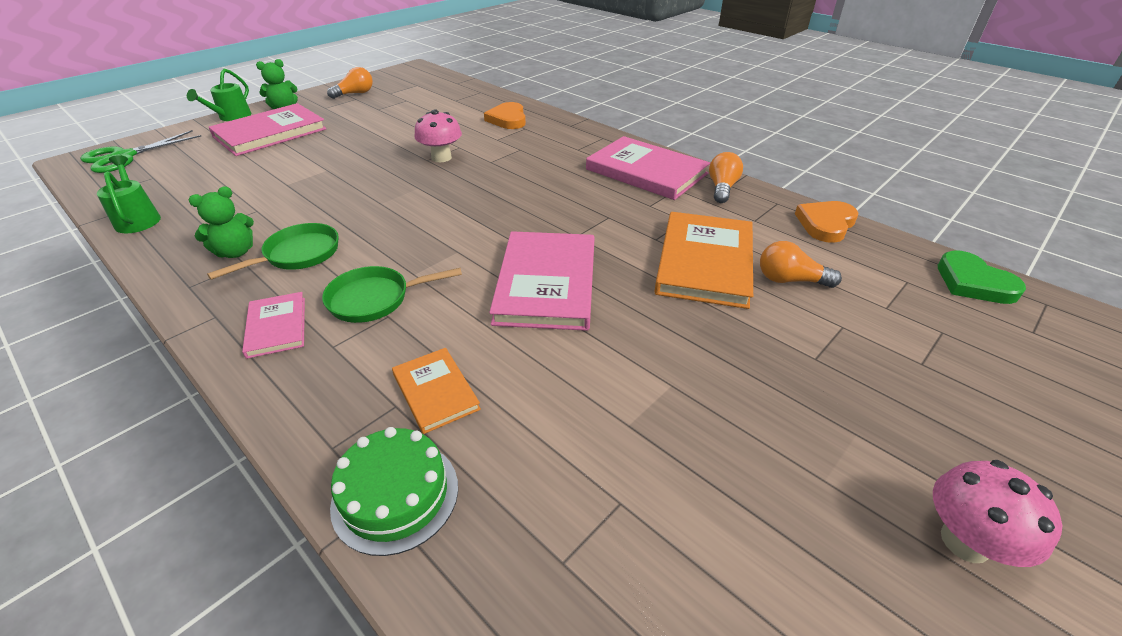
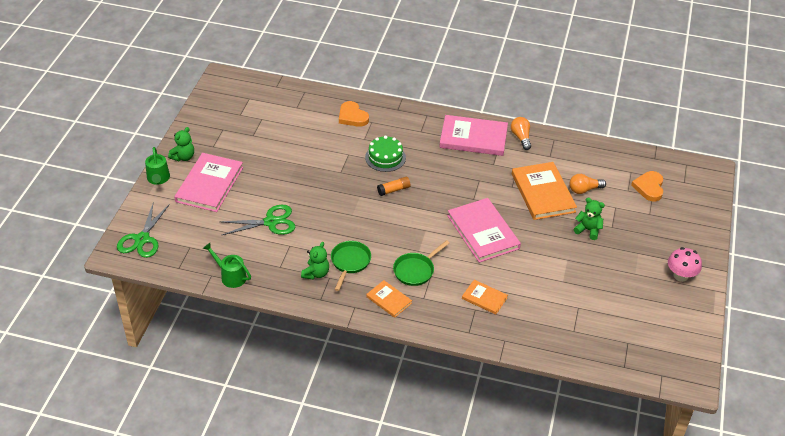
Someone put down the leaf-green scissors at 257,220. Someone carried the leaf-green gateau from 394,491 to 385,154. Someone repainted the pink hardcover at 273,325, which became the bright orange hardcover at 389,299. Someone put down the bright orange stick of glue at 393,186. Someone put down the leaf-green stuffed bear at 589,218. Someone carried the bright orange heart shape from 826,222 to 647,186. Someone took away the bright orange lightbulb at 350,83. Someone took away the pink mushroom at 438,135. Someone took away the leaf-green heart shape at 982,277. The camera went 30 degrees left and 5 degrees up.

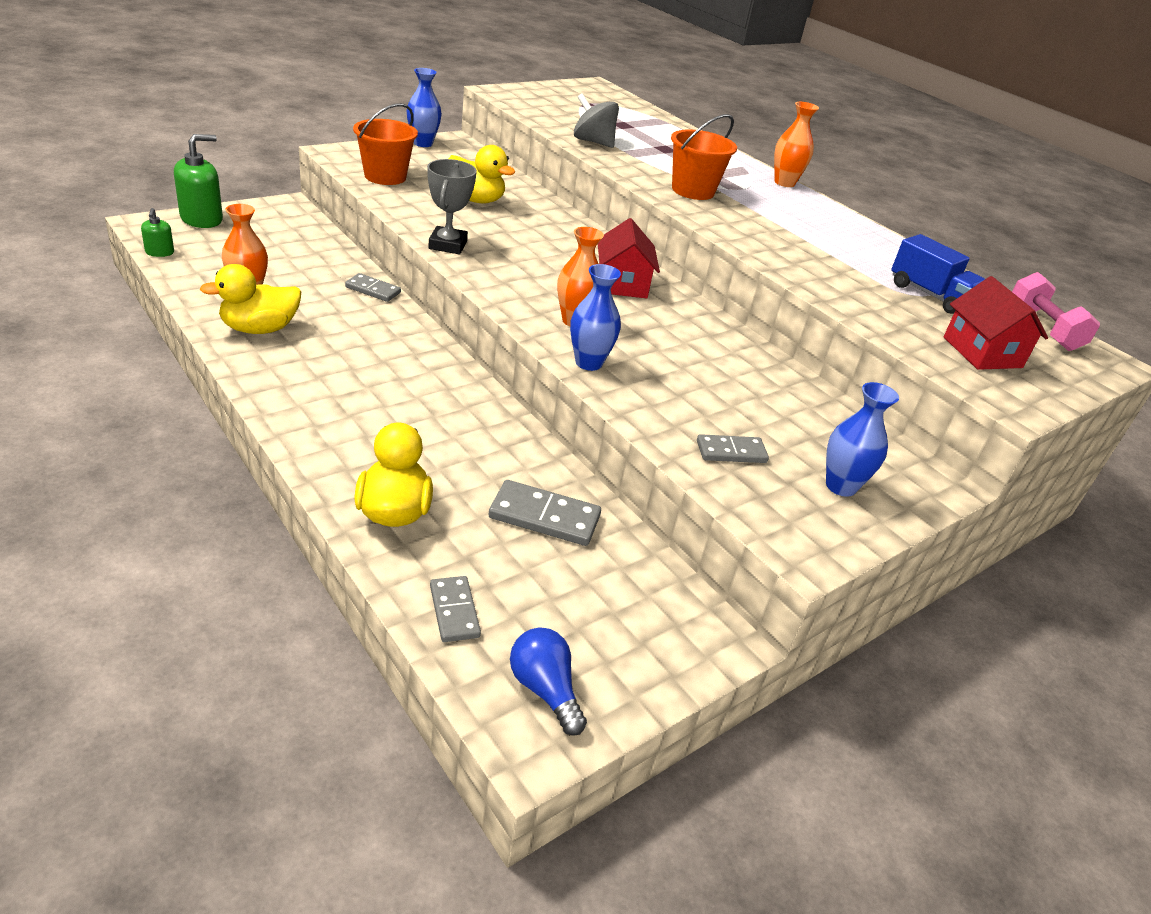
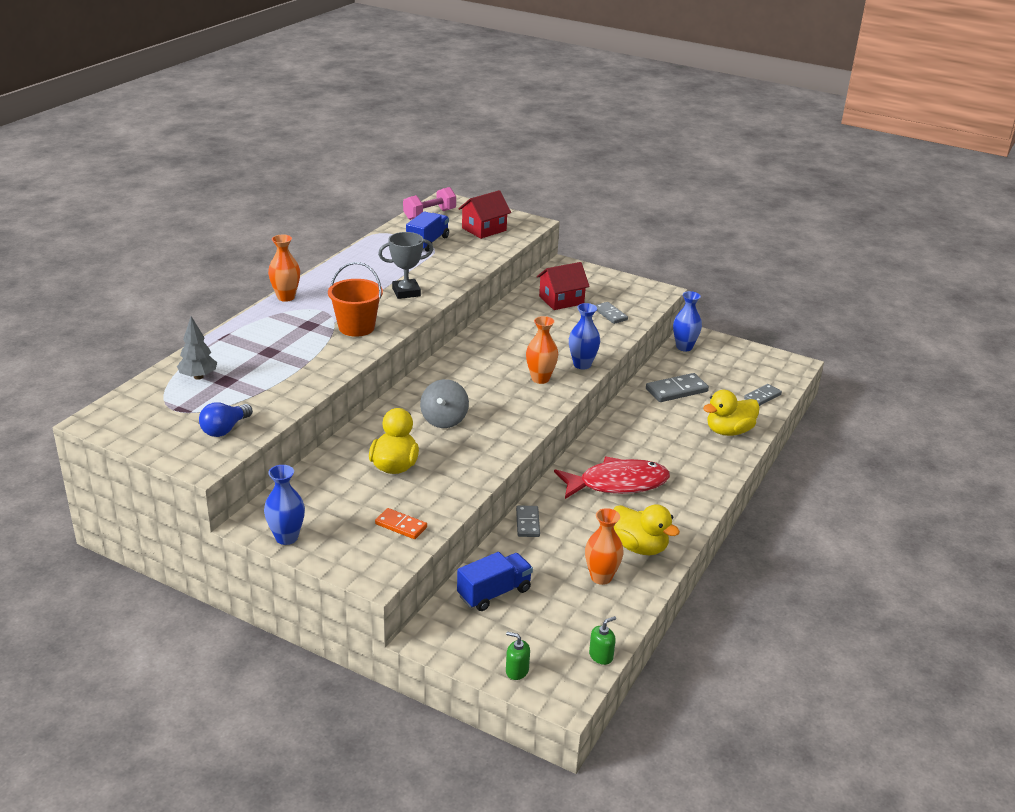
Someone put down the ash-grey tree at 197,348. Someone carried the blue lightbulb from 548,681 to 226,419. Someone swapped the bright orange pail at 385,144 for the bright orange domino tile at 401,523. Someone carried the ash-grey prize cup from 452,206 to 405,265. Someone carried the ash-grey spinning top from 596,120 to 444,403. Someone put down the blue toy truck at 495,581. Someone scaled the leaf-green soap dispenser at 198,181 by 0.52. Someone carried the red house from 629,258 to 563,286. Someone put down the red fish figure at 612,478. Someone rotated the ash-grey domino tile at 545,513 by 75 degrees clockwise. Someone carried the blue flower vase from 862,439 to 687,321. The camera went 110 degrees left and 5 degrees down.

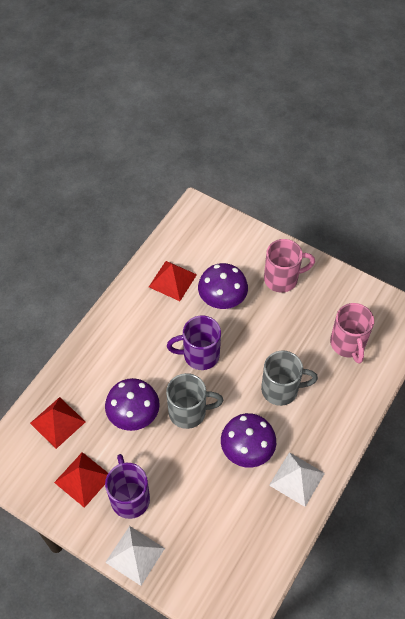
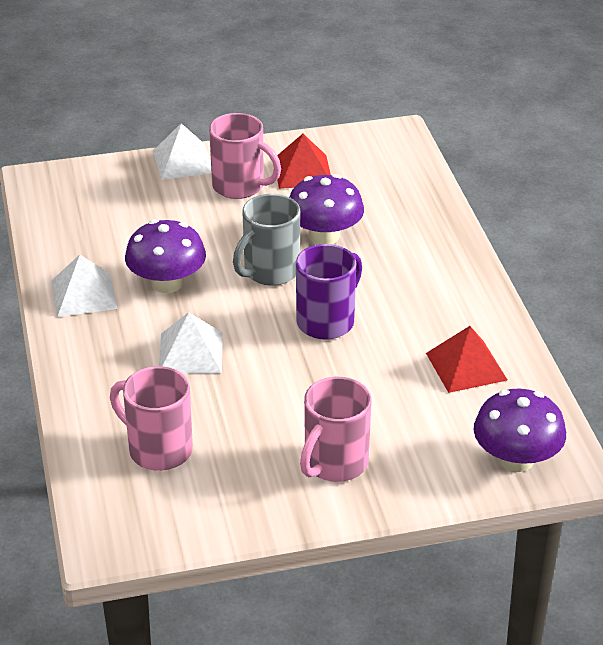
Someone swapped the ash-grey mug at 289,378 for the snow-white pyramid at 191,343. Someone repainted the royal purple mug at 127,486, which became the pink mug at 245,156. Someone carried the royal purple mushroom from 223,286 to 520,430. Someone took away the red pyramid at 58,423. The camera went 135 degrees right and 20 degrees down.

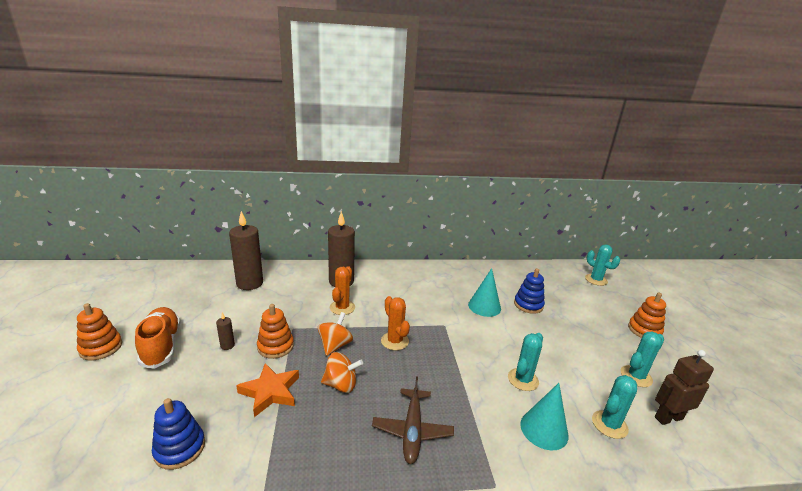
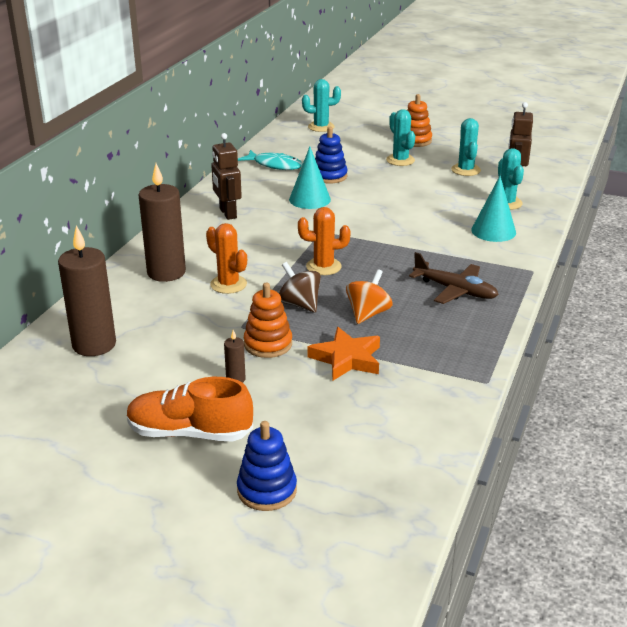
Someone put down the russet robot figure at 226,176. Someone carried the blue ring stacker from 178,434 to 267,466. Someone put down the aqua fish figure at 270,160. Someone repainted the bright orange spinning top at 335,334, which became the russet spinning top at 300,287. Someone carried the aqua saguaro cactus from 525,362 to 400,137. Someone took away the bright orange ring stacker at 99,331. The camera went 60 degrees left and 5 degrees up.

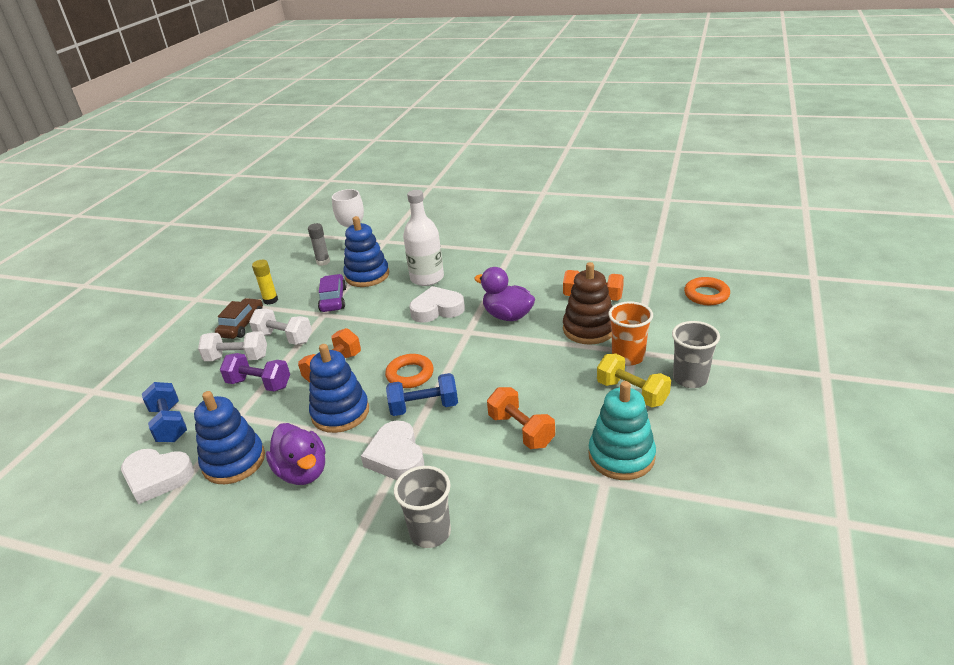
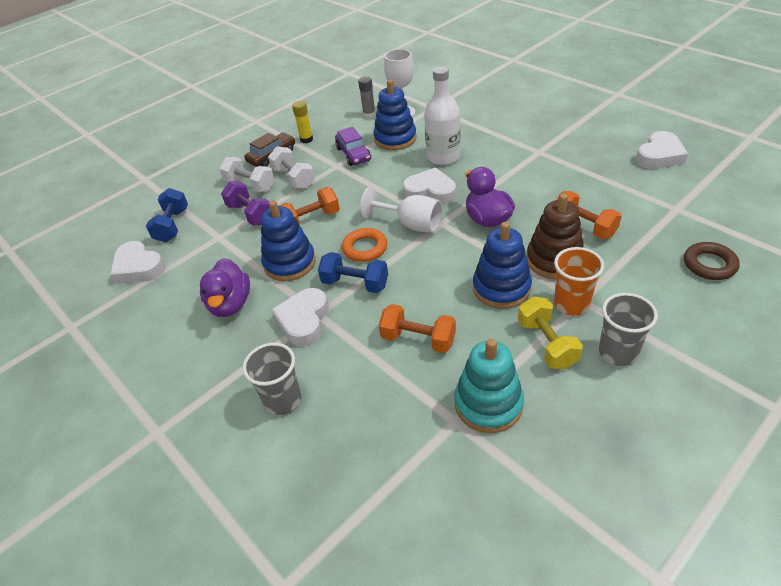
Someone rotated the royal purple car at 332,293 by 135 degrees clockwise. Someone put down the snow-white chalice at 401,210. Someone rotated the bright orange free weight at 521,418 by 60 degrees counterclockwise. Someone carried the blue ring stacker from 229,437 to 502,265. Someone put down the snow-white heart shape at 662,150. Someone repainted the bright orange ring at 707,291, which became the russet ring at 712,261. The camera went 30 degrees right and 10 degrees up.

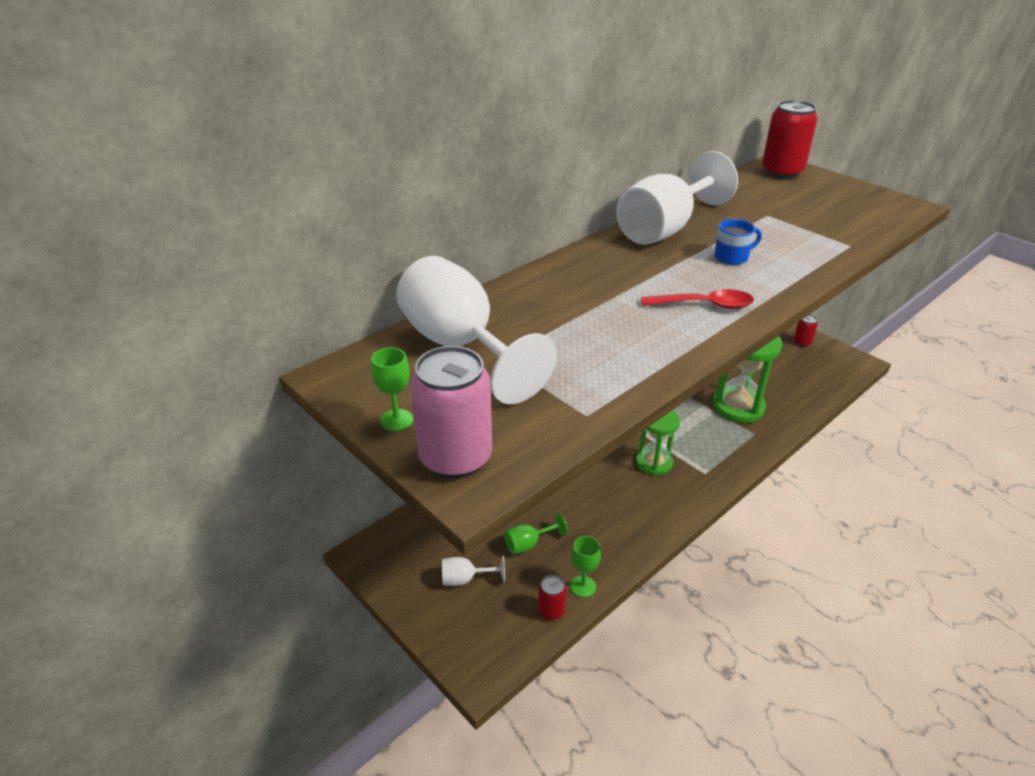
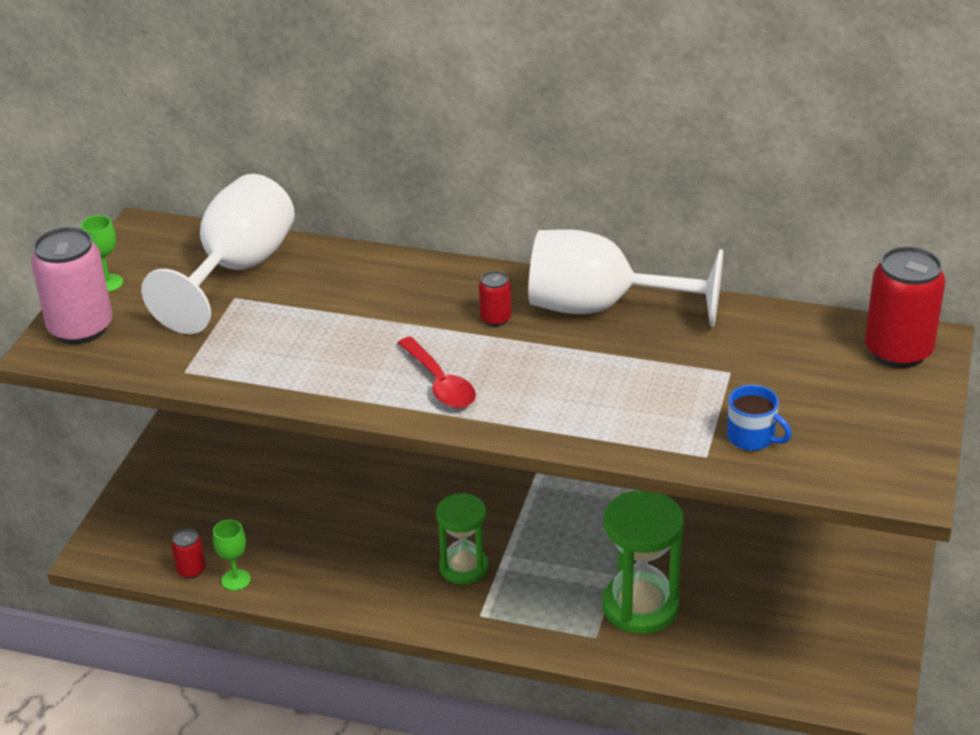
Someone carried the red soda can from 806,331 to 495,298. Someone carried the blue mug from 738,242 to 759,418. Someone took away the snow-white chalice at 473,571. Someone took away the leaf-green chalice at 536,533. The camera went 60 degrees right and 0 degrees up.

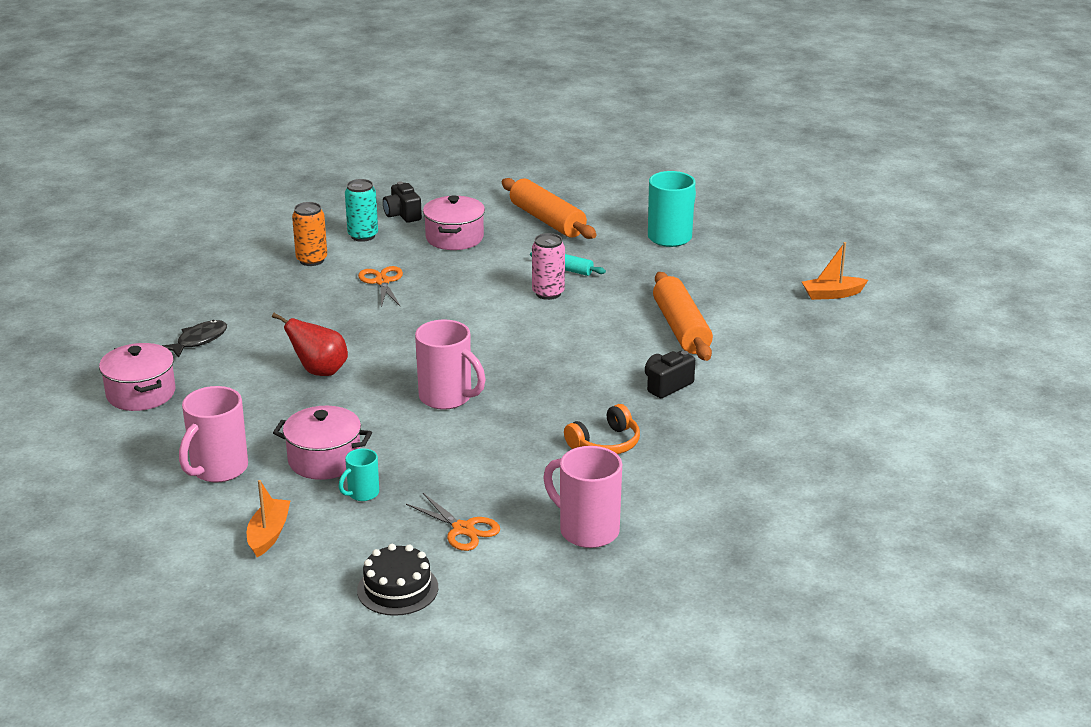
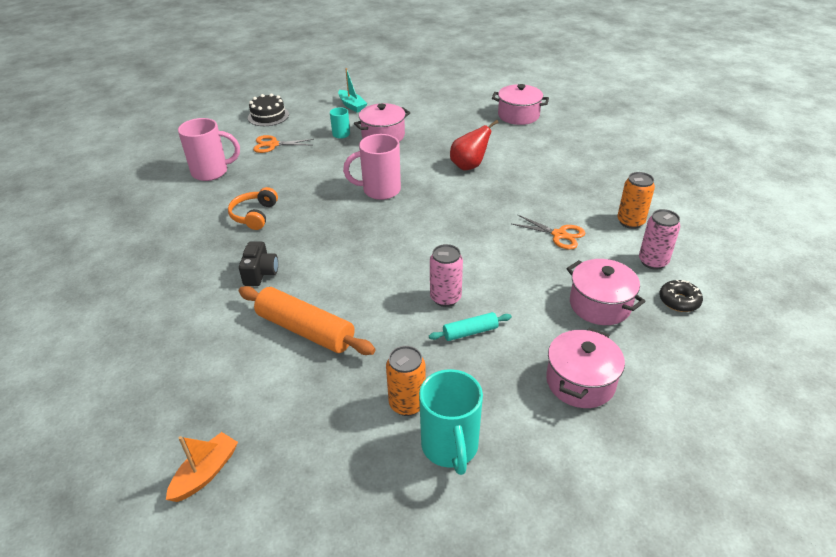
Someone repainted the bright orange sailboat at 268,518, which became the aqua sailboat at 352,90. Someone put down the bright orange soda can at 406,381. Someone swapped the bright orange rolling pin at 549,208 for the pink cooking pot at 585,368. Someone repainted the aqua soda can at 361,210, which became the pink soda can at 659,239. Someone swapped the ebony camera at 402,202 for the ebony doughnut at 681,296. Someone took away the ebony fish figure at 194,339. Someone took away the pink mug at 213,434. The camera went 135 degrees right and 10 degrees up.

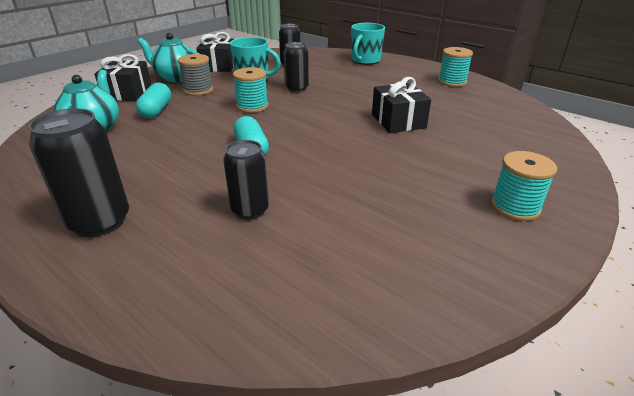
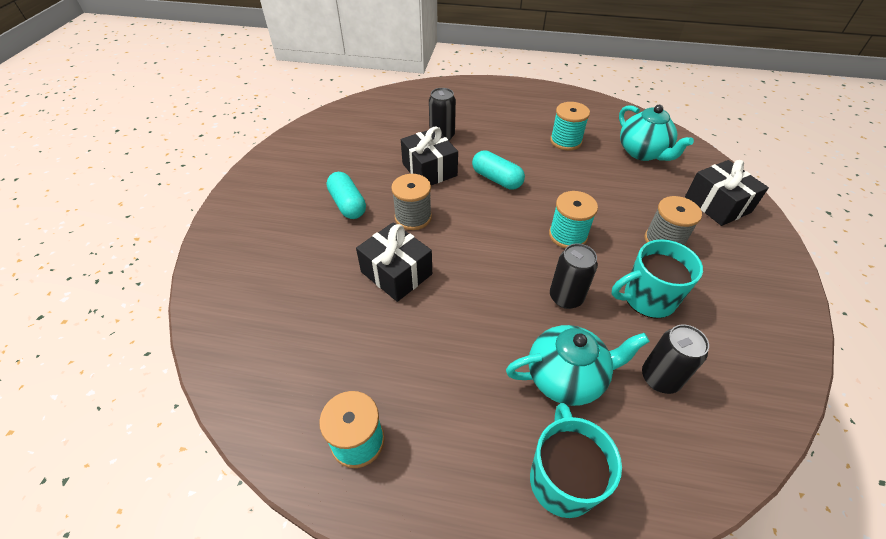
Someone carried the aqua pill from 153,100 to 346,195. Someone put down the ash-grey spool at 411,202. Someone carried the ebony present from 215,52 to 429,155. Someone carried the aqua china teapot from 168,57 to 578,365. Someone carried the aqua spool from 524,186 to 570,126. Someone took away the ebony soda can at 79,172. The camera went 150 degrees right and 15 degrees up.

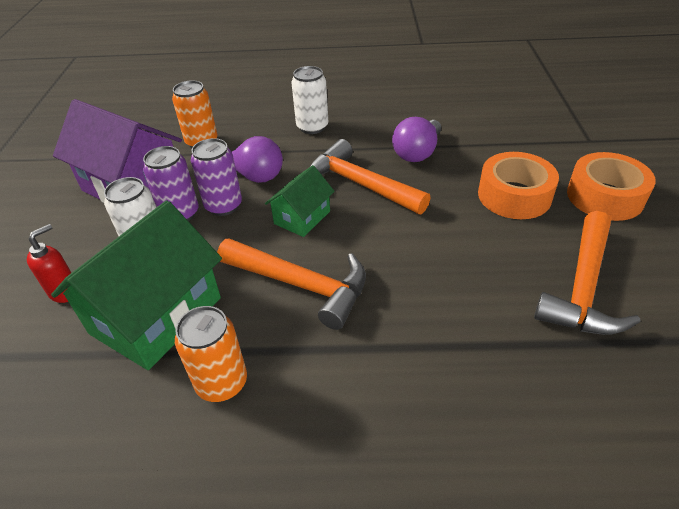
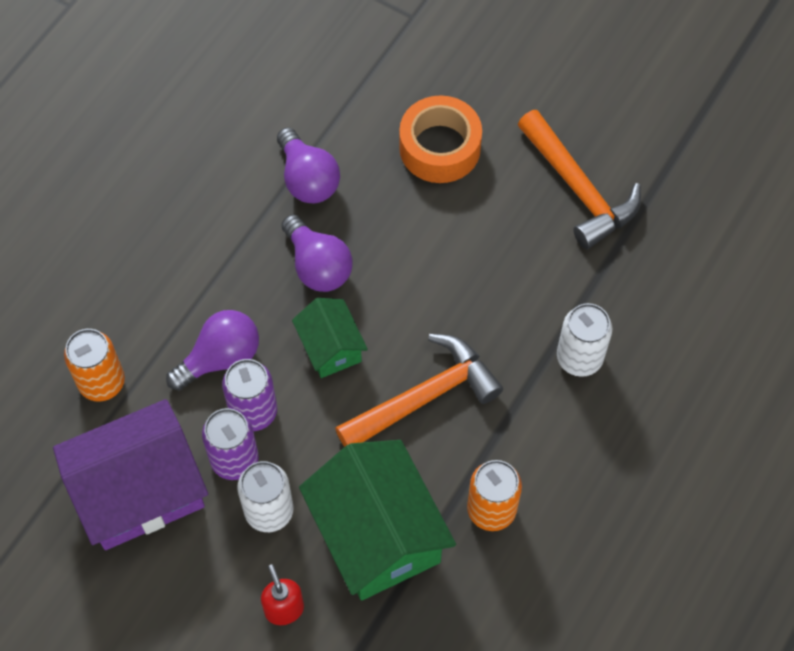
Someone swapped the bright orange carpenter's hammer at 370,176 for the royal purple lightbulb at 317,253. Someone carried the snow-white soda can from 309,100 to 585,340. Someone took away the bright orange sticky tape at 611,186. The camera went 60 degrees left and 20 degrees up.

